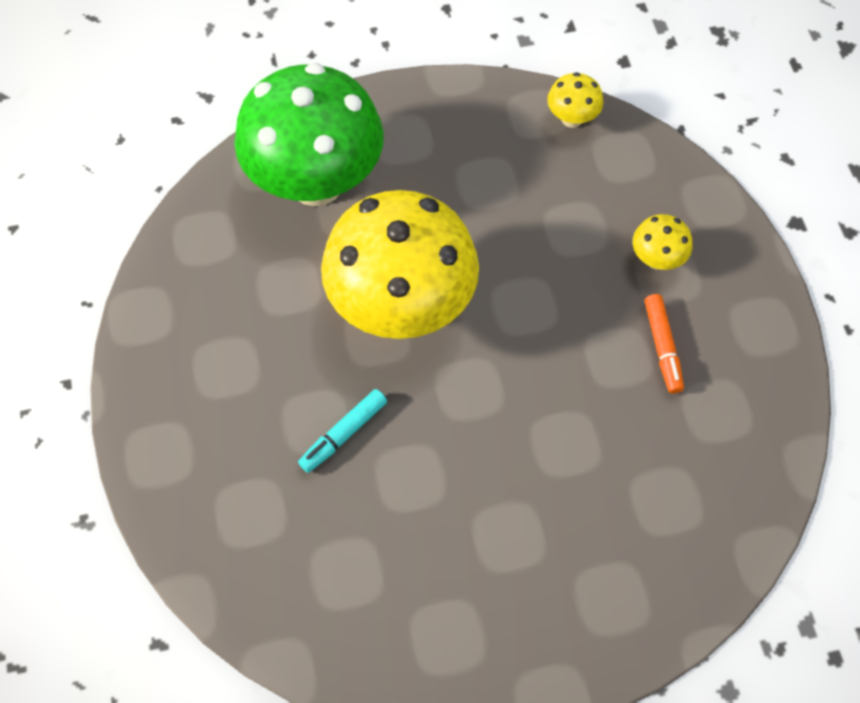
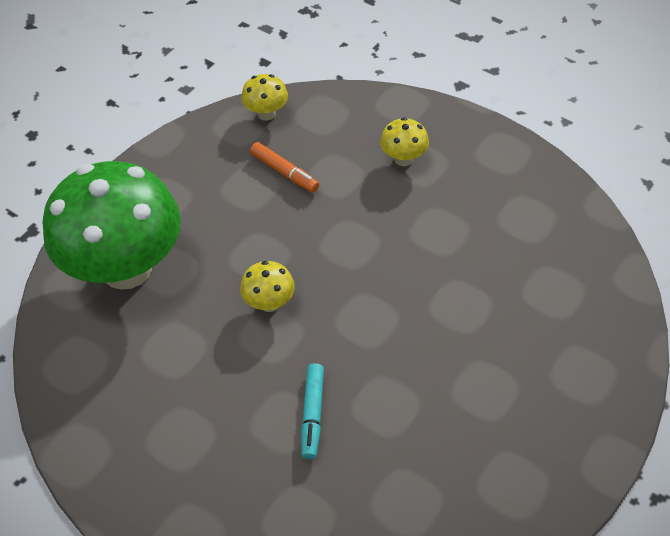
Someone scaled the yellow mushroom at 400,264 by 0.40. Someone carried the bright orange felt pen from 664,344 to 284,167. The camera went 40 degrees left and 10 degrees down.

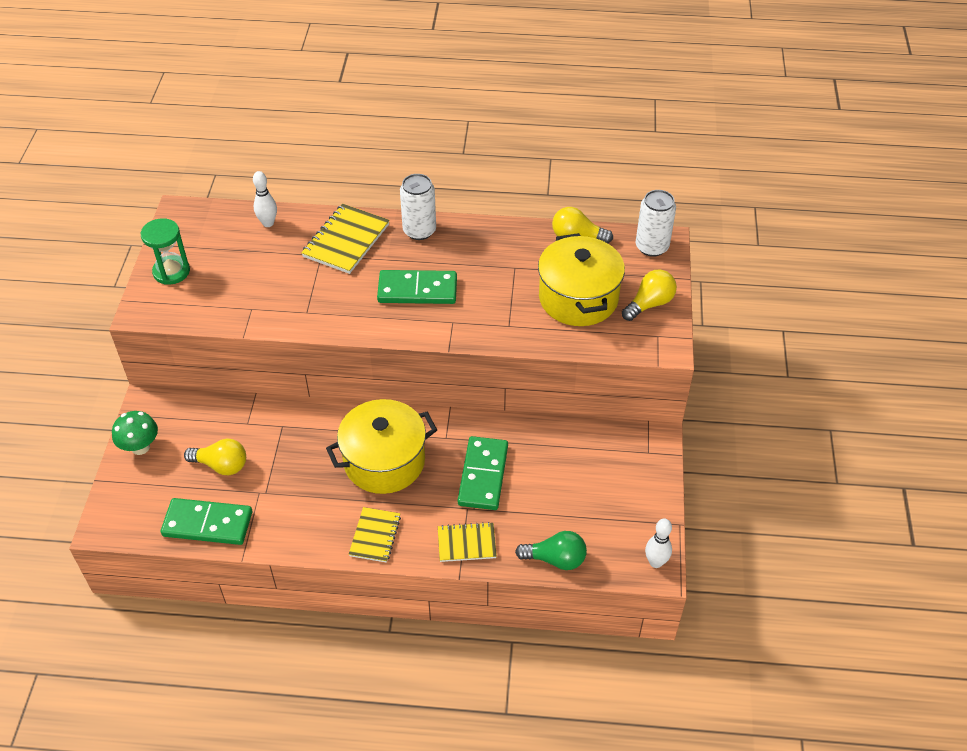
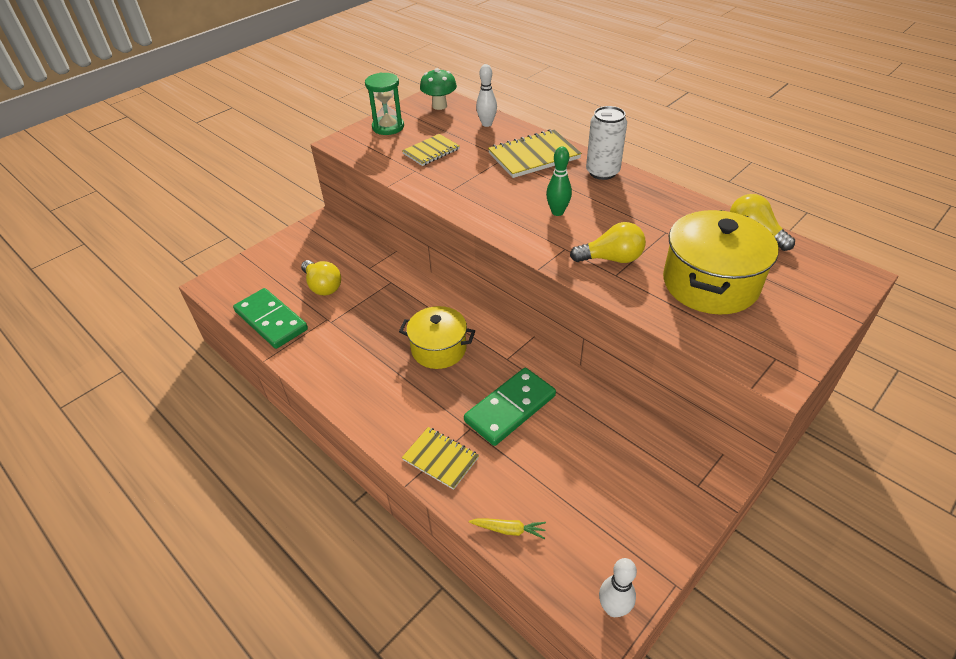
Someone scaled the yellow cooking pot at 381,446 by 0.67. Someone carried the yellow notepad from 375,535 to 431,150. Someone carried the leaf-green mushroom from 135,433 to 438,89. Someone swapped the leaf-green lightbulb at 551,550 for the yellow toy carrot at 507,528. Someone swapped the leaf-green domino tile at 417,287 for the leaf-green tenpin at 559,181. Someone carried the yellow lightbulb from 649,295 to 608,242. Someone took away the snow-white soda can at 656,223. The camera went 40 degrees right and 5 degrees down.

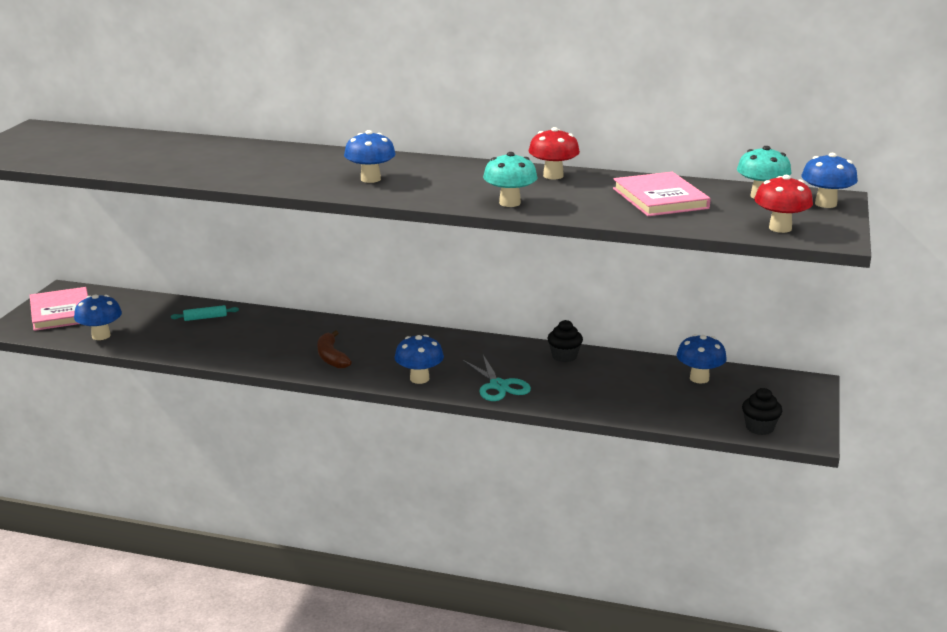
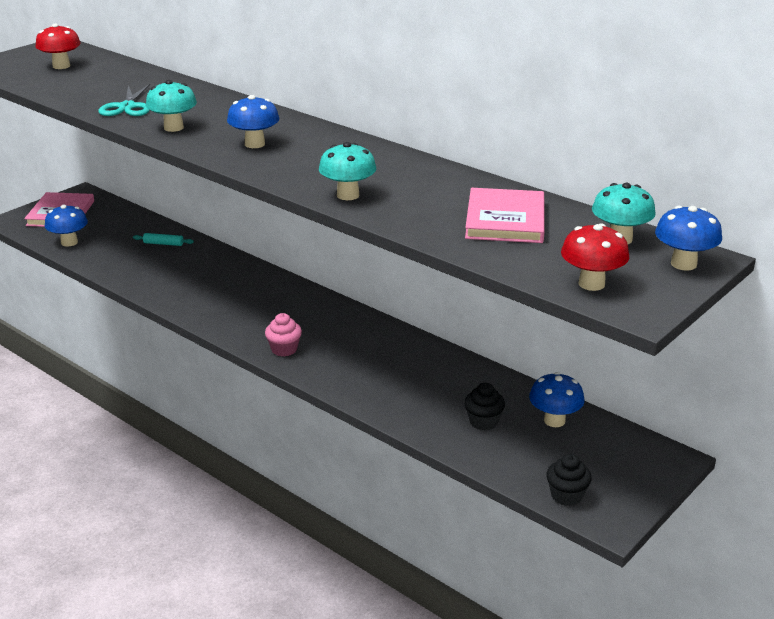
Someone carried the red mushroom from 554,153 to 58,46. Someone carried the aqua scissors from 496,378 to 124,100. Someone put down the aqua mushroom at 171,106. Someone swapped the blue mushroom at 419,359 for the pink cupcake at 283,335. Someone carried the ebony cupcake from 565,341 to 484,406. Someone took away the russet toy banana at 334,349. The camera went 25 degrees right and 5 degrees up.

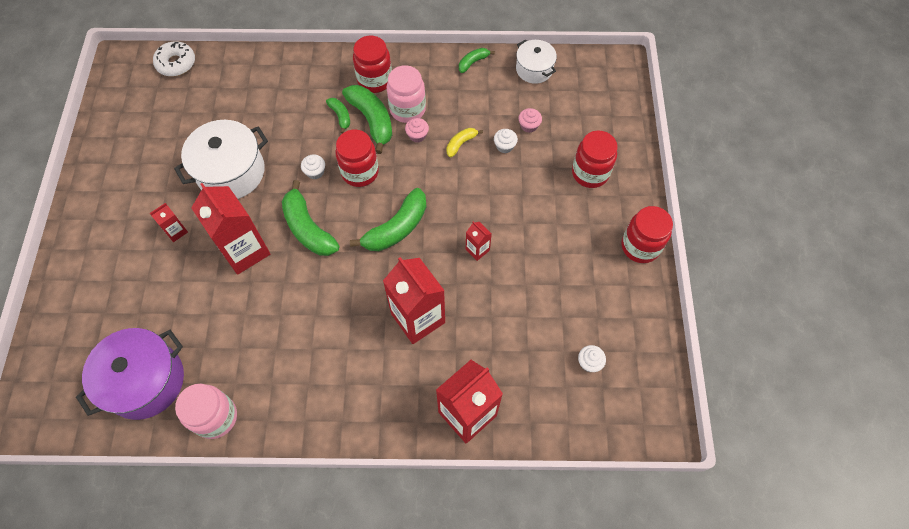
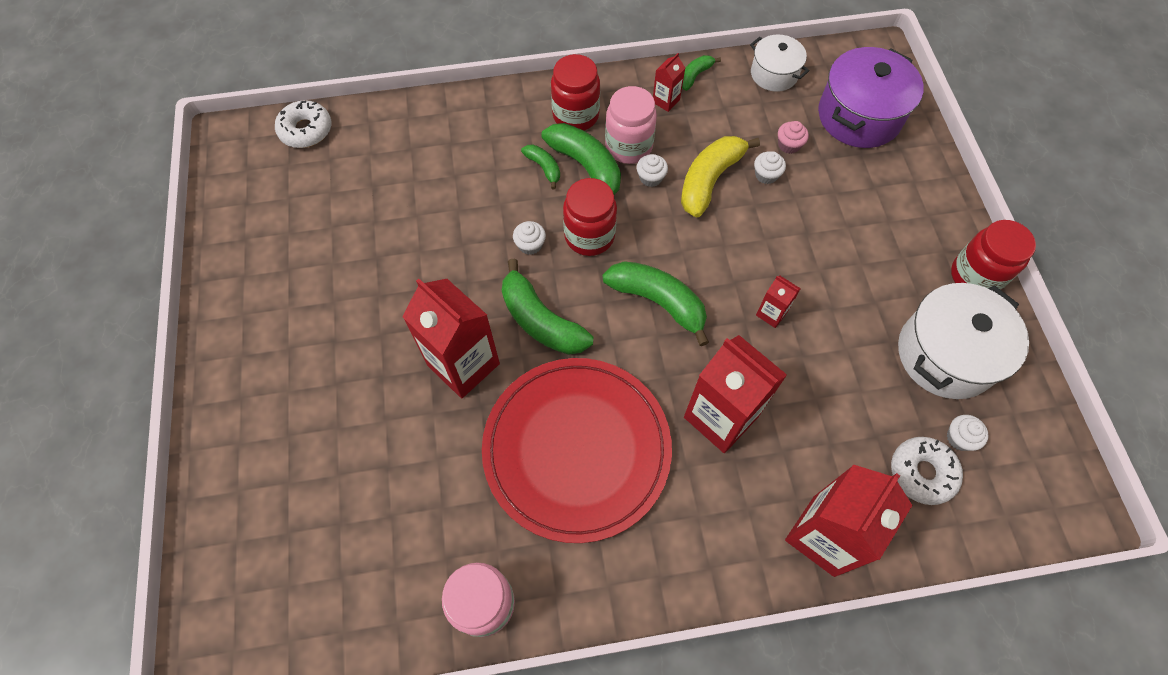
Someone put down the red plate at 577,450. Someone rotated the leaf-green toy banana at 388,219 by 90 degrees counterclockwise. Someone repainted the pink cupcake at 417,130, which became the snow-white cupcake at 652,170. Someone carried the red juice carton from 169,222 to 669,82. Someone scaled the yellow toy banana at 464,143 by 1.92. Someone carried the royal purple cooking pot from 130,374 to 871,97. Someone put down the snow-white doughnut at 927,471. Someone carried the snow-white cooking pot from 221,159 to 963,341. Someone took away the red preserve jar at 594,159. The camera went 10 degrees left and 0 degrees up.

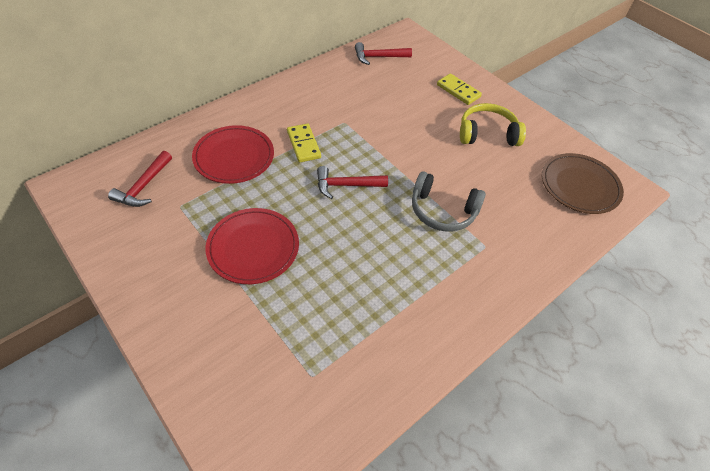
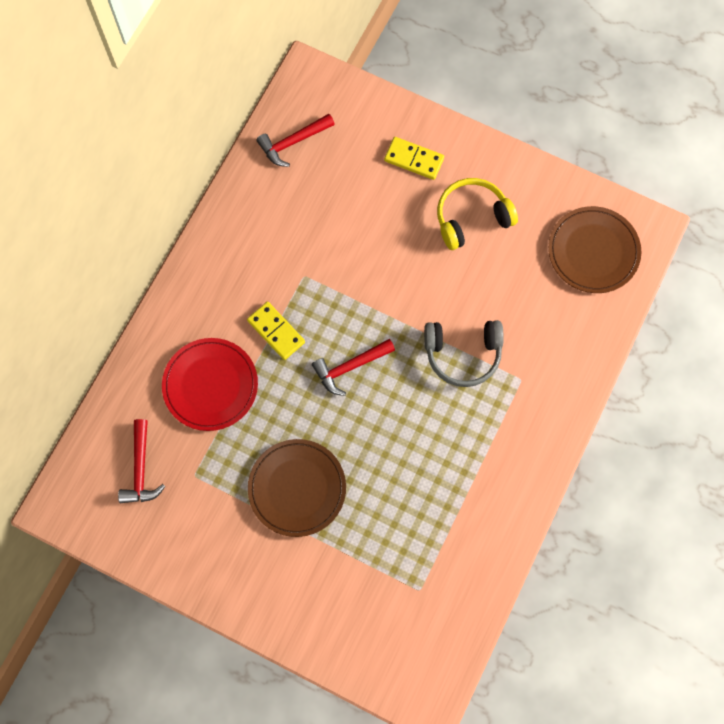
Someone repainted the red plate at 252,246, which became the russet plate at 297,488. The camera went 20 degrees left and 20 degrees up.

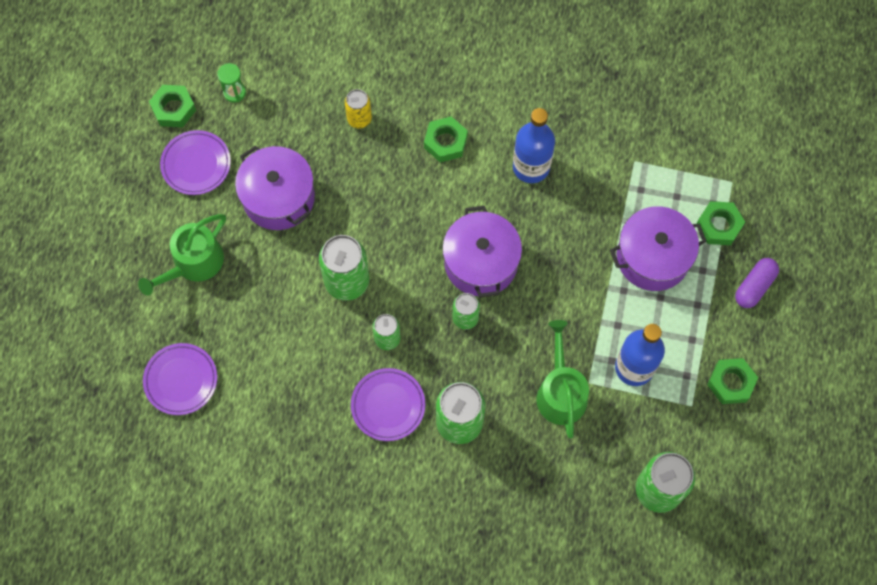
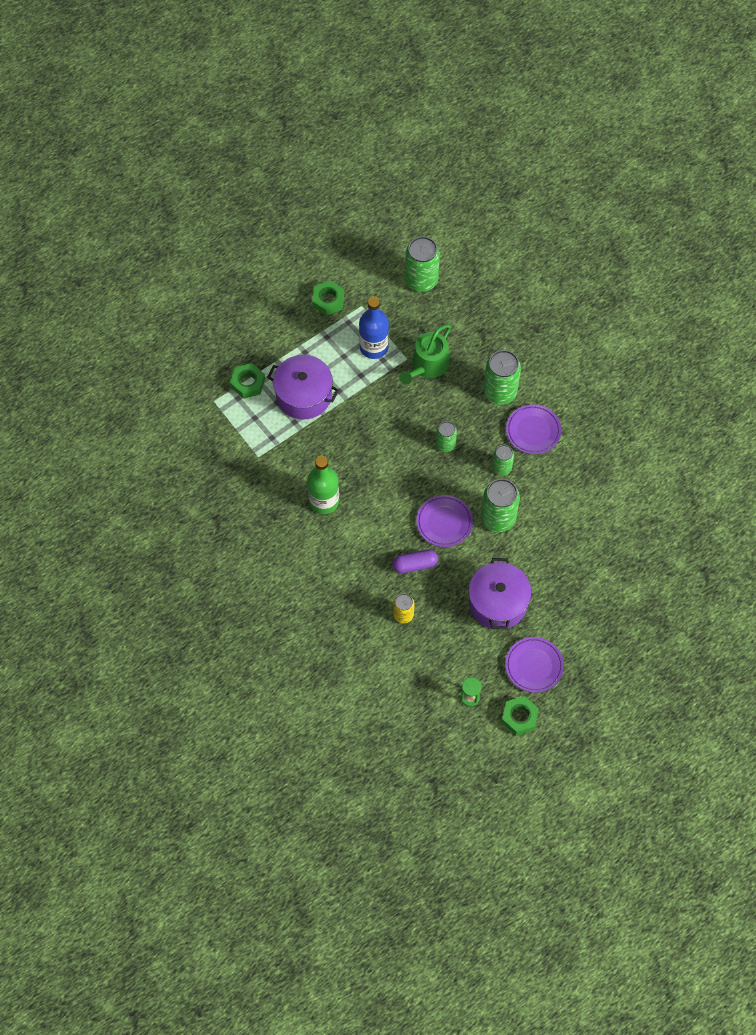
Someone repainted the blue drink bottle at 534,145, which became the leaf-green drink bottle at 323,485. Someone carried the royal purple pill from 757,283 to 415,561. Someone carried the royal purple plate from 180,379 to 444,521. Someone took away the leaf-green watering pot at 182,255. Someone took away the leaf-green nut at 446,139. Someone took away the royal purple cooking pot at 482,251. The camera went 140 degrees left and 5 degrees down.

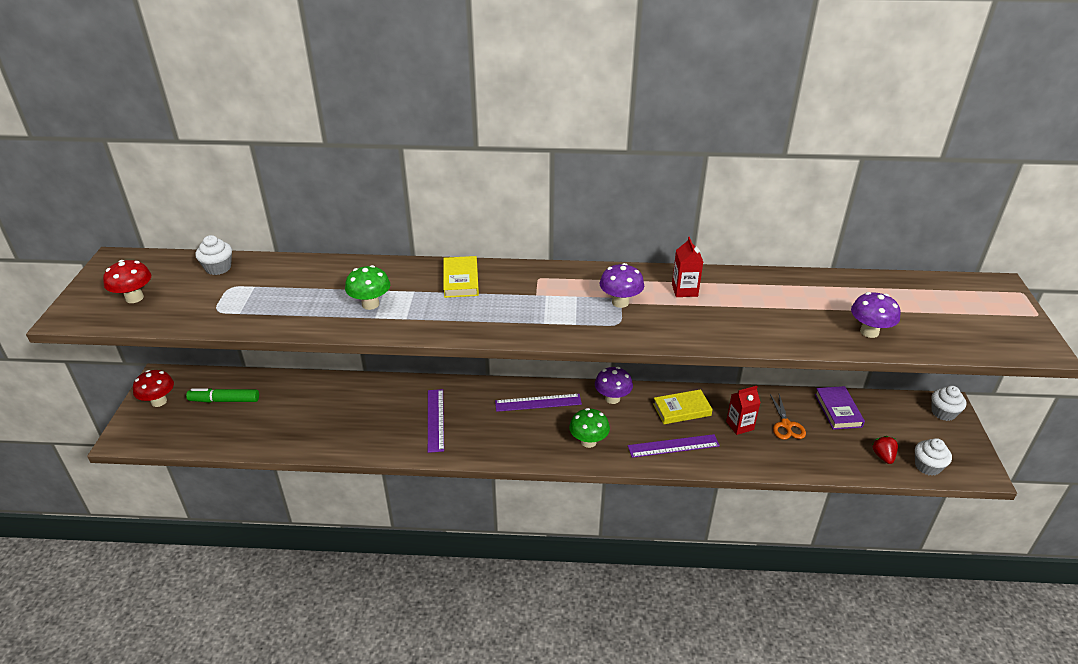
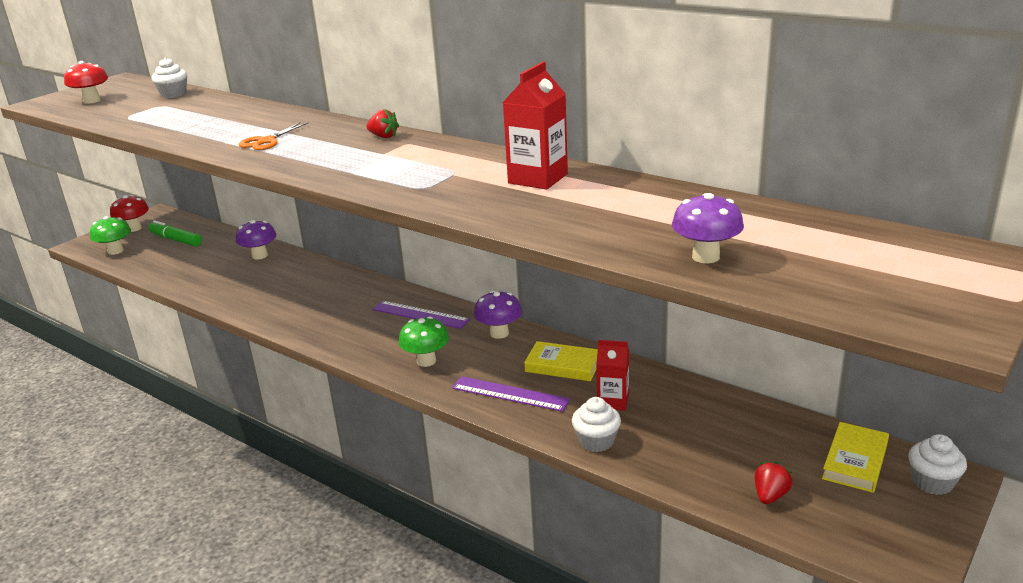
Someone carried the leaf-green mushroom from 367,287 to 110,235. Someone carried the royal purple mushroom from 622,285 to 256,240. Someone carried the bright orange scissors from 788,417 to 274,136. Someone put down the red berry at 382,123. Someone scaled the red juice carton at 687,267 by 1.53. Someone carried the snow-white cupcake from 933,457 to 596,424. Someone carried the yellow hardcover from 461,277 to 855,457. Someone took away the royal purple measuring stick at 436,421. Someone took away the royal purple hardcover at 840,408. The camera went 35 degrees right and 10 degrees down.

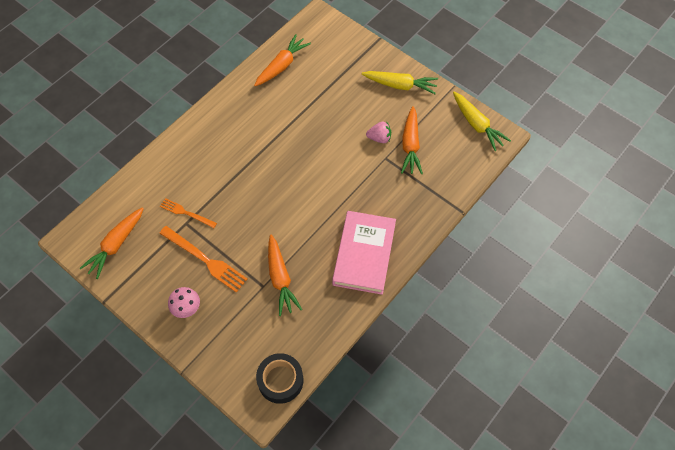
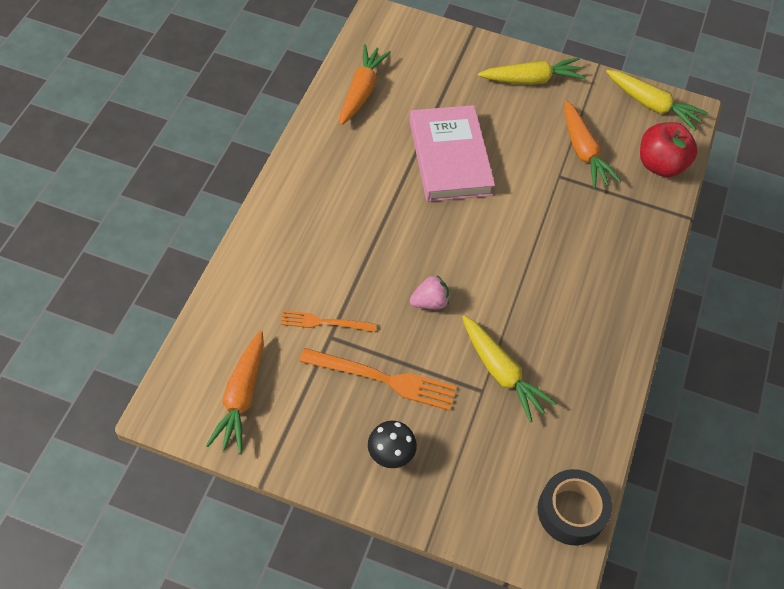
Someone repainted the pink mushroom at 184,302, which became the ebony mushroom at 392,444. Someone carried the pink hardcover from 364,253 to 452,153. Someone carried the pink berry from 378,132 to 429,292. Someone repainted the bright orange toy carrot at 285,275, which became the yellow toy carrot at 509,369. Someone put down the red toy apple at 669,149. The camera went 25 degrees left and 5 degrees down.

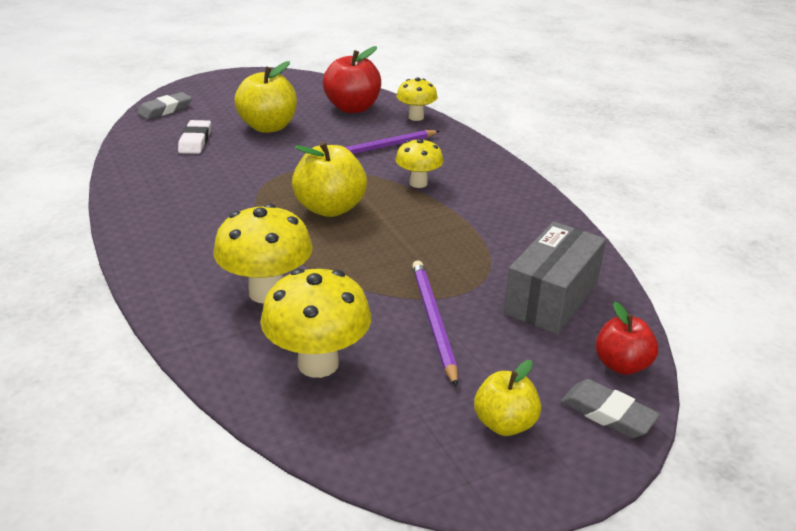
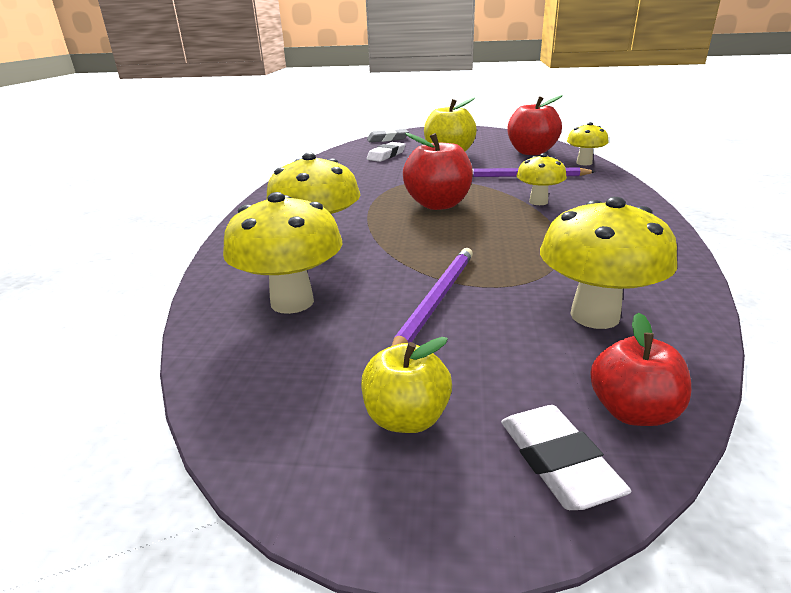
Someone repainted the yellow toy apple at 329,179, which became the red toy apple at 438,171. Someone repainted the ash-grey pencil eraser at 610,408, which became the snow-white pencil eraser at 566,457. Someone swapped the ash-grey parcel at 555,278 for the yellow mushroom at 608,263. The camera went 35 degrees right and 5 degrees down.

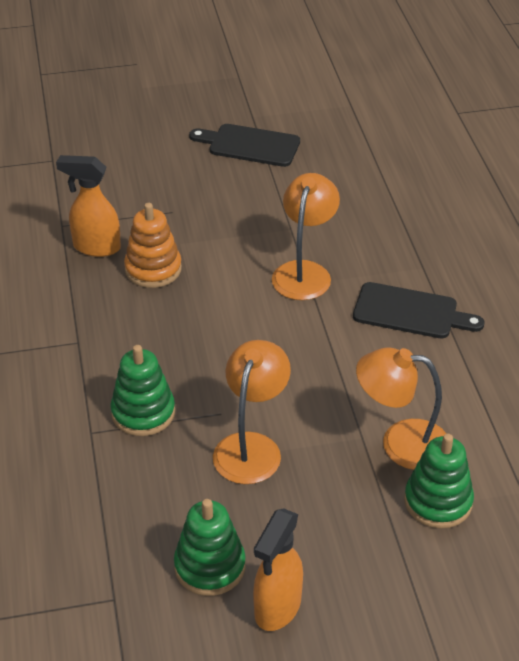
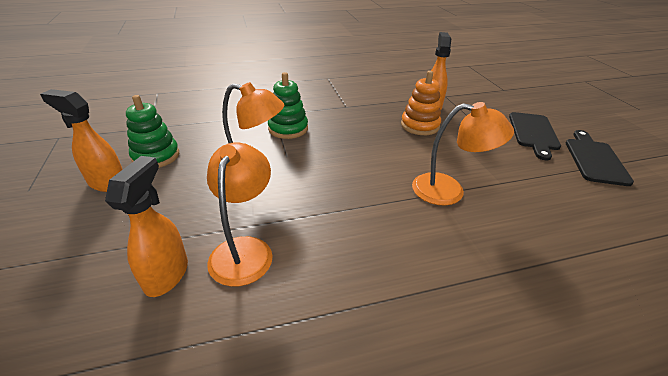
Someone swapped the leaf-green ring stacker at 439,481 for the bright orange spray cleaner at 146,226. Someone carried the ebony chopping board from 418,310 to 535,136. The camera went 85 degrees right and 5 degrees down.

